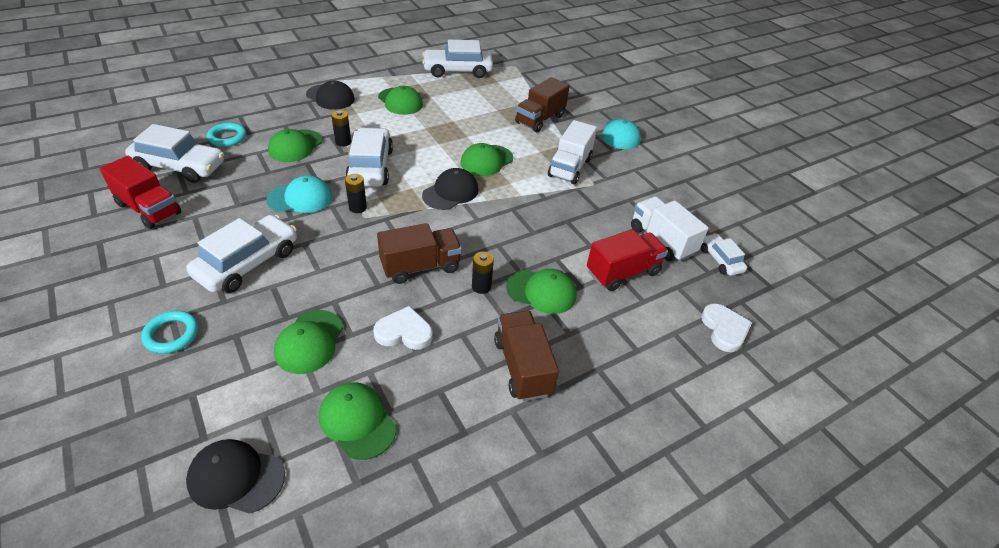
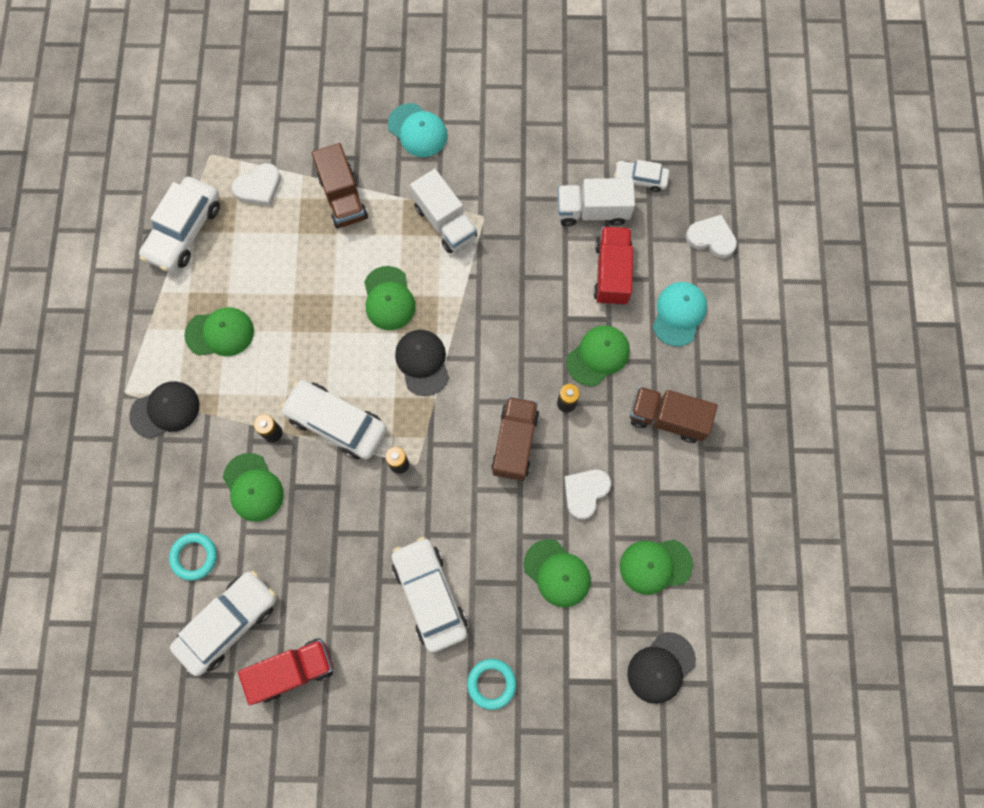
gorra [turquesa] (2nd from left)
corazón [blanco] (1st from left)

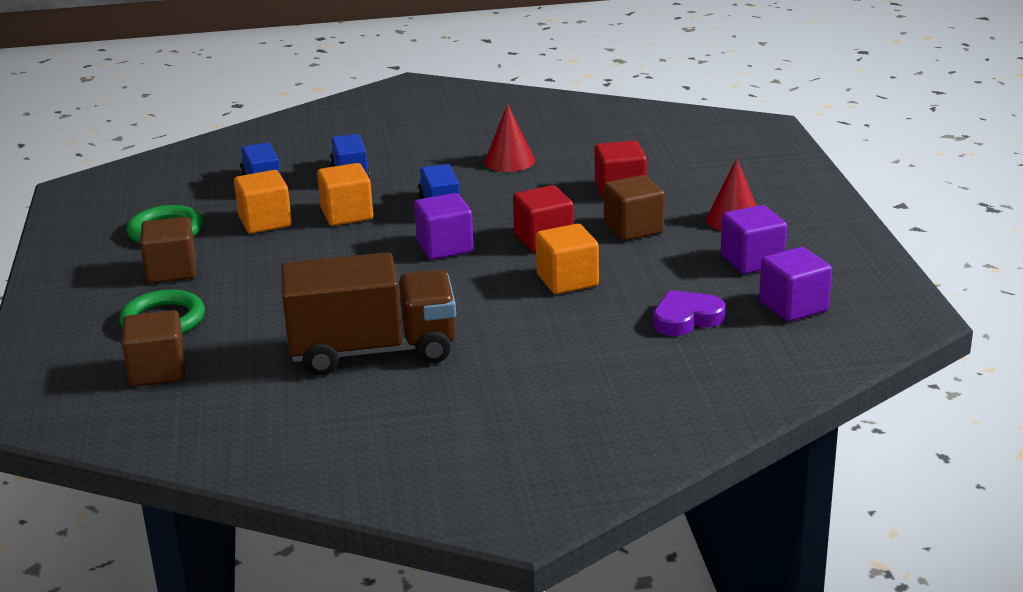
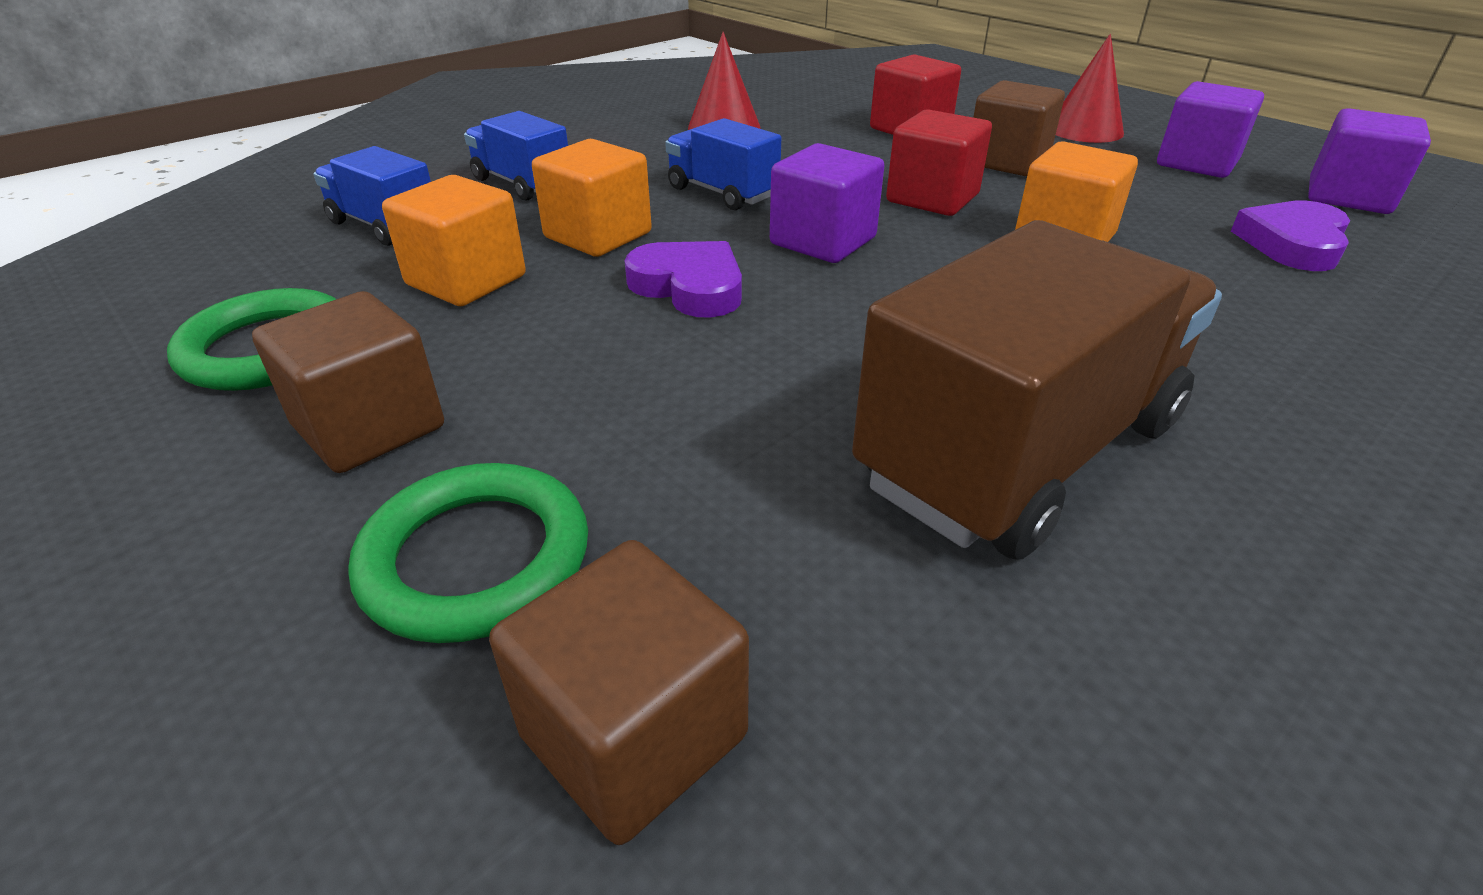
corazón [morado] (1st from left)

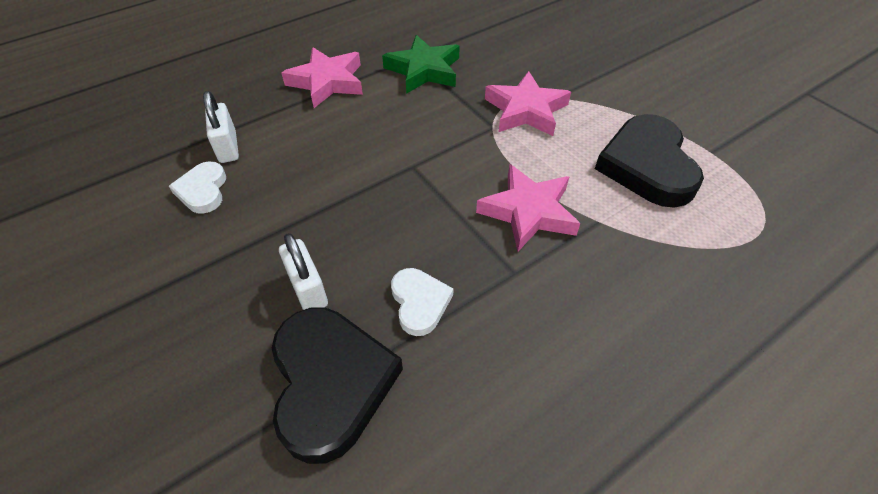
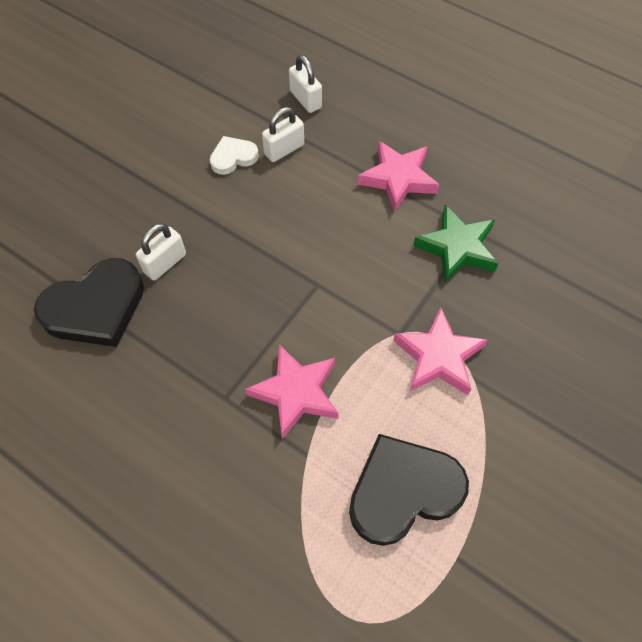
corazón [blanco] (2nd from left in the first image)
candado [blanco] (3rd from left)

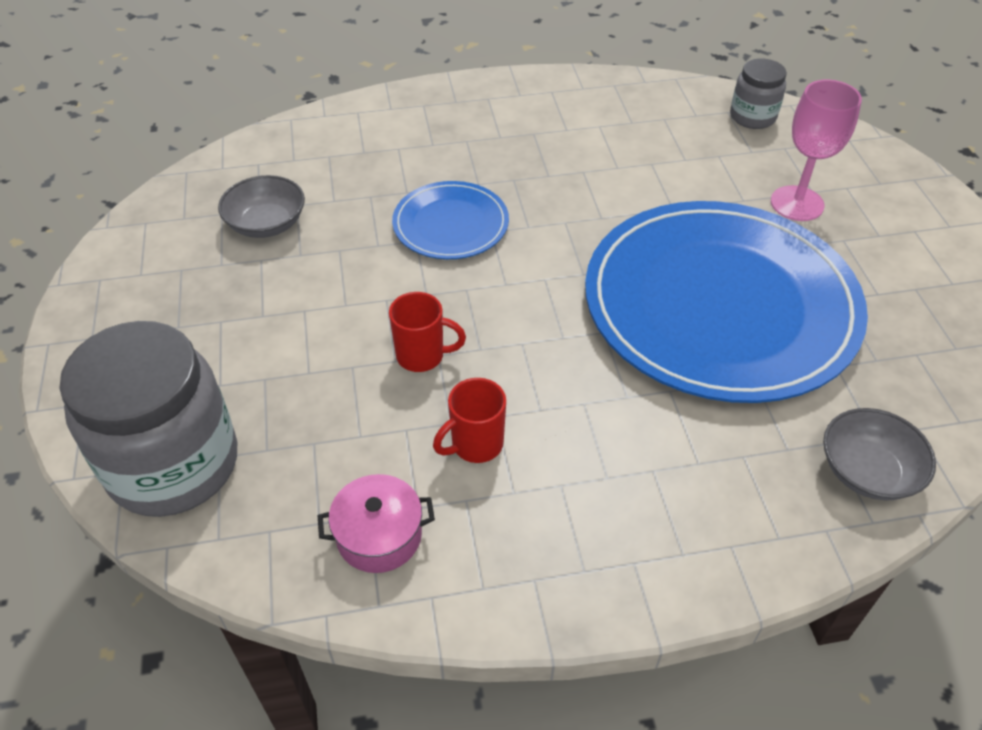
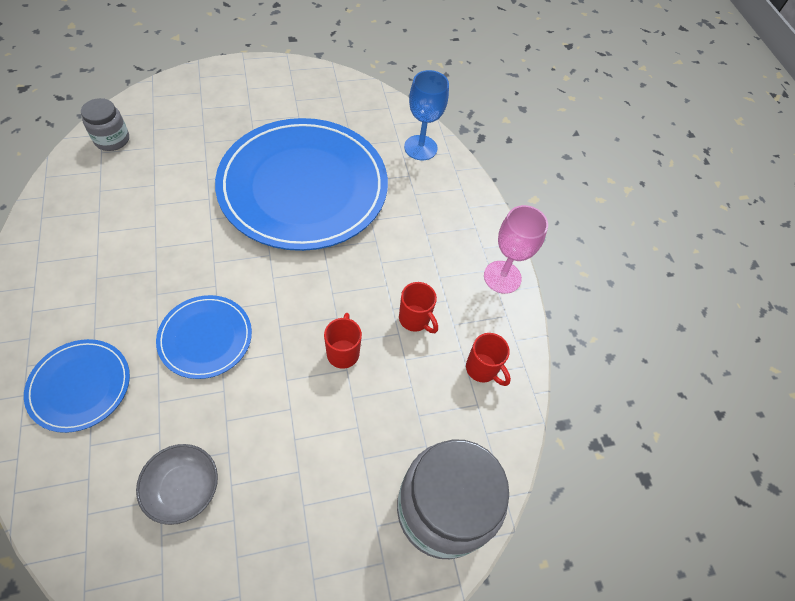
taza [rojo] (3rd from left)
copa [rosa]
copa [azul]
plato [azul] (1st from left)

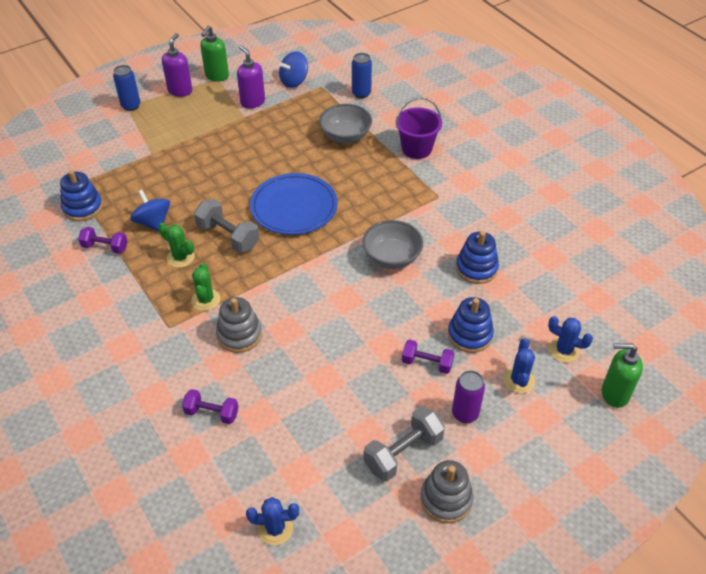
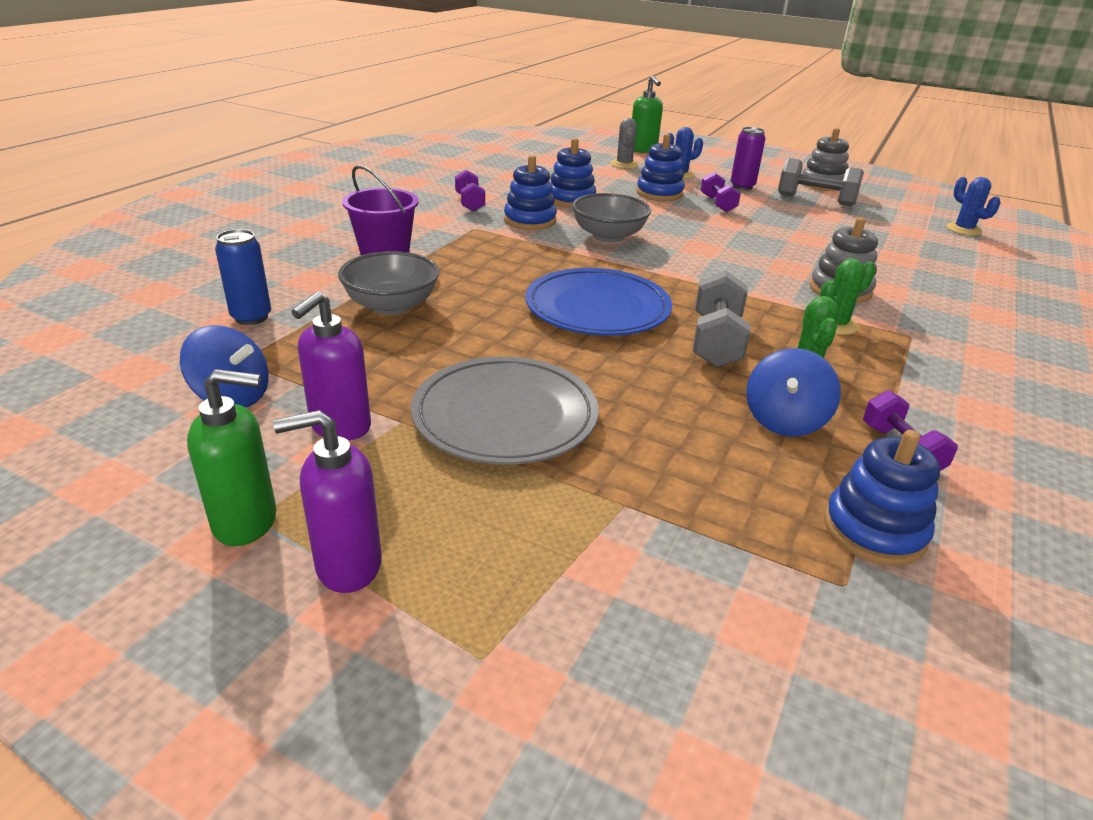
lata [azul] (1st from left in the first image)
mancuerna [morado] (1st from left)
cactus [gris]
plato [gris]
juguete apilable [azul] (1st from left)

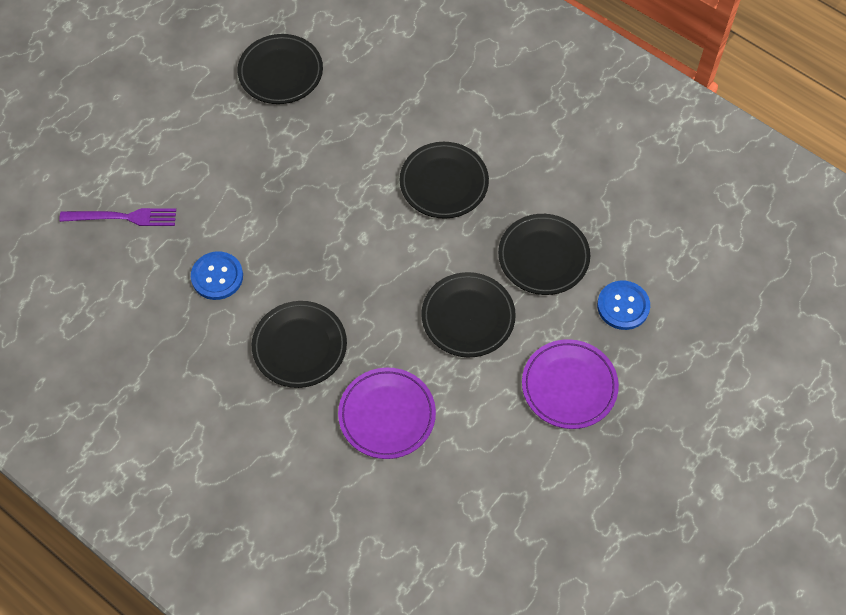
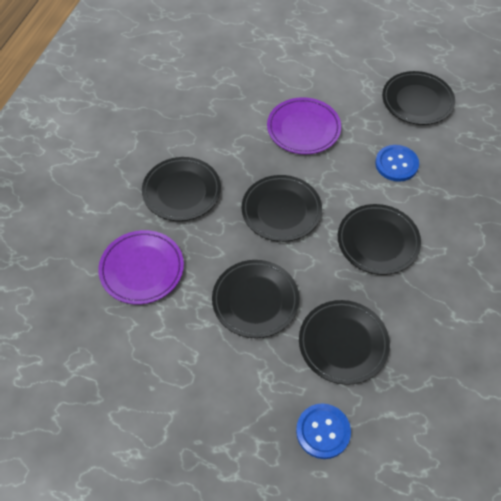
tenedor [morado]
botón [azul] (2nd from left)
plato [morado] (2nd from left)
plato [negro] (3rd from left)

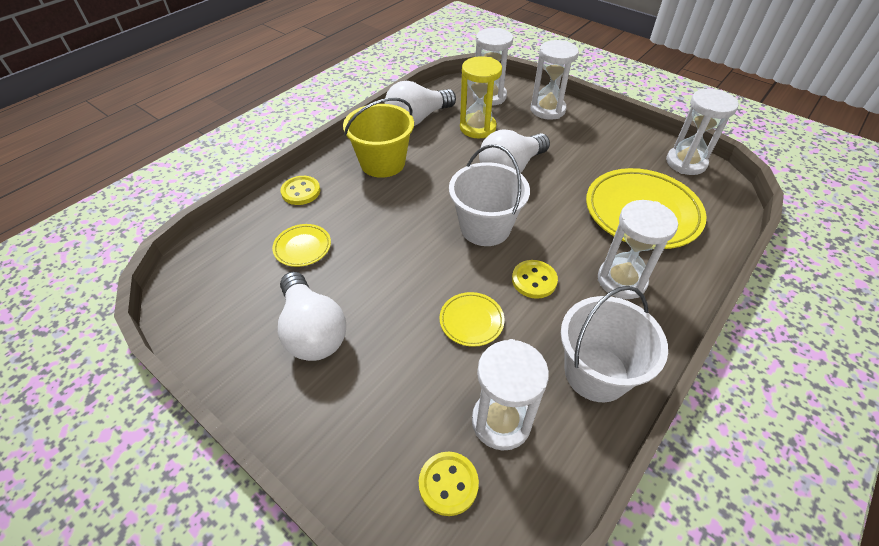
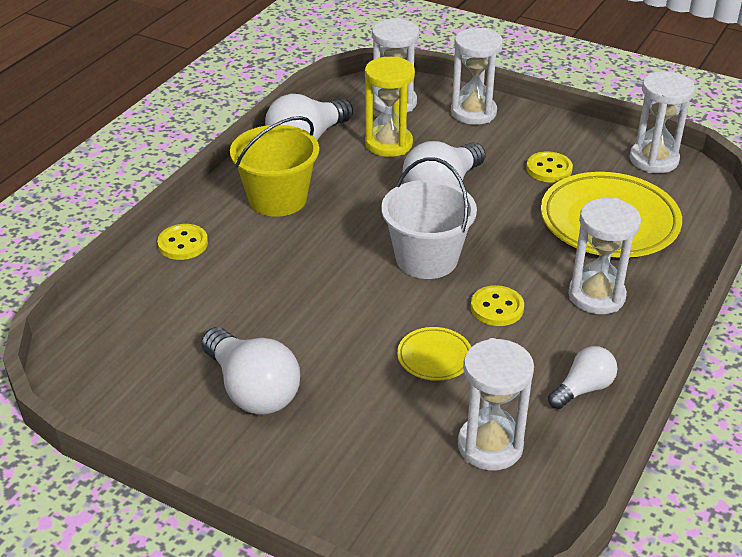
plato [amarillo] (1st from left in the first image)
botón [amarillo] (3rd from left)
bombilla [blanco] (4th from left)

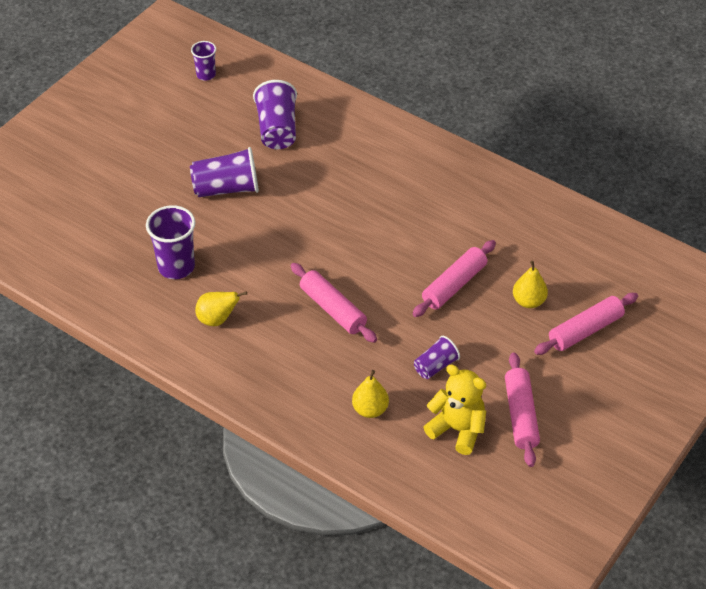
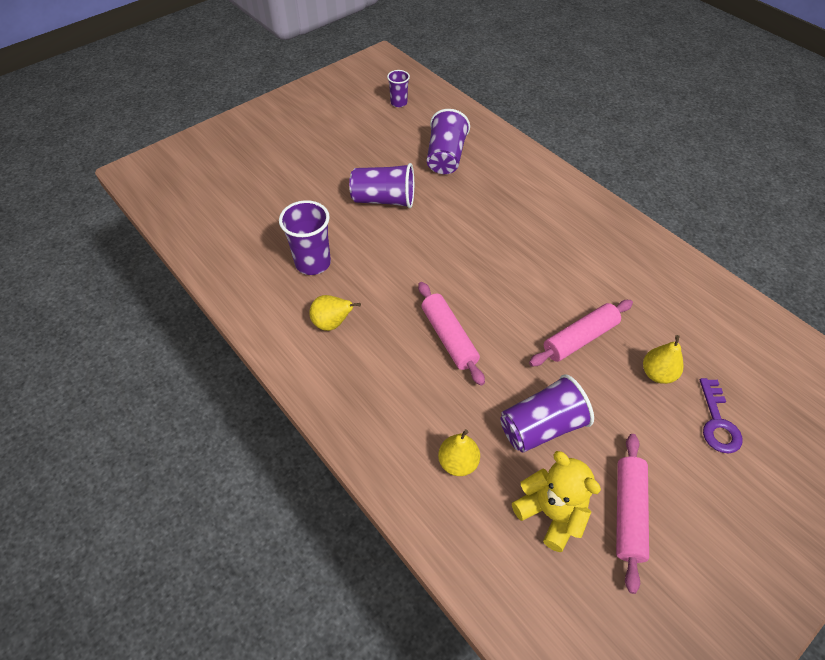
vaso [morado] (5th from left)
llave [morado]

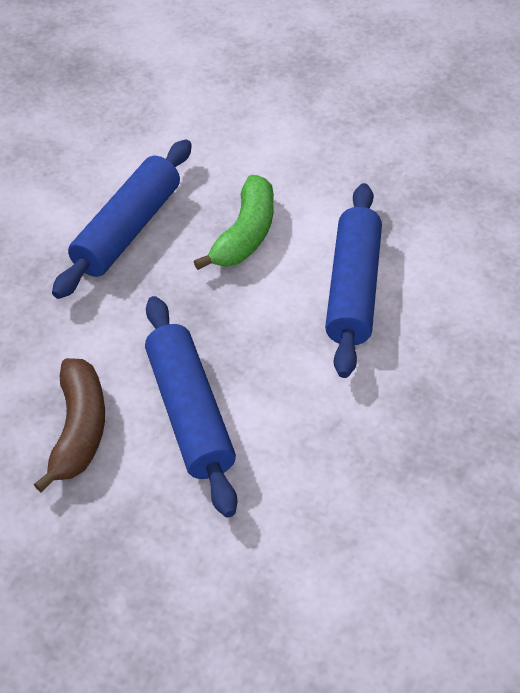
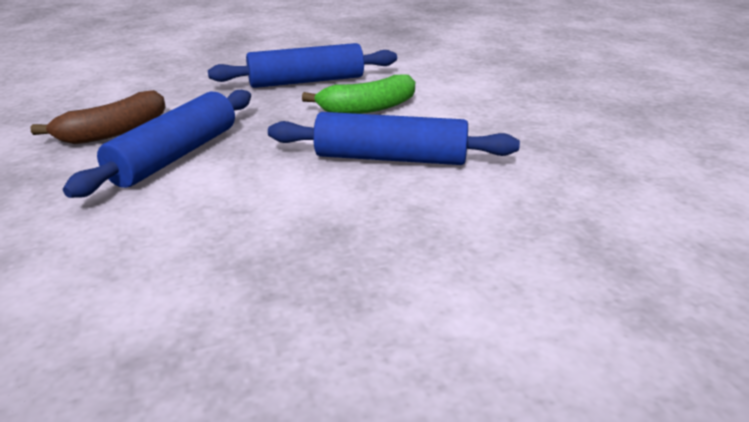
rodillo [azul] (3rd from left)

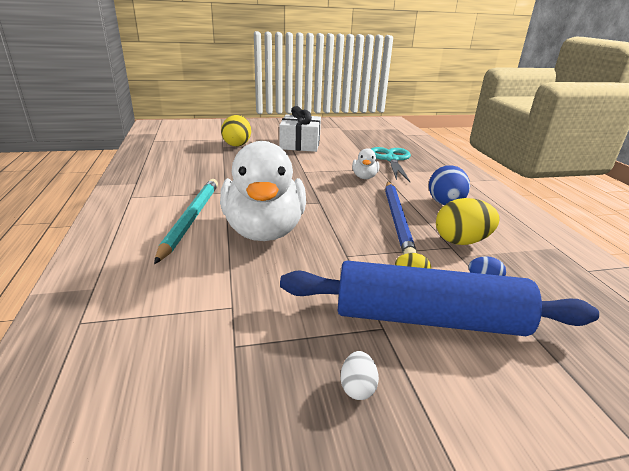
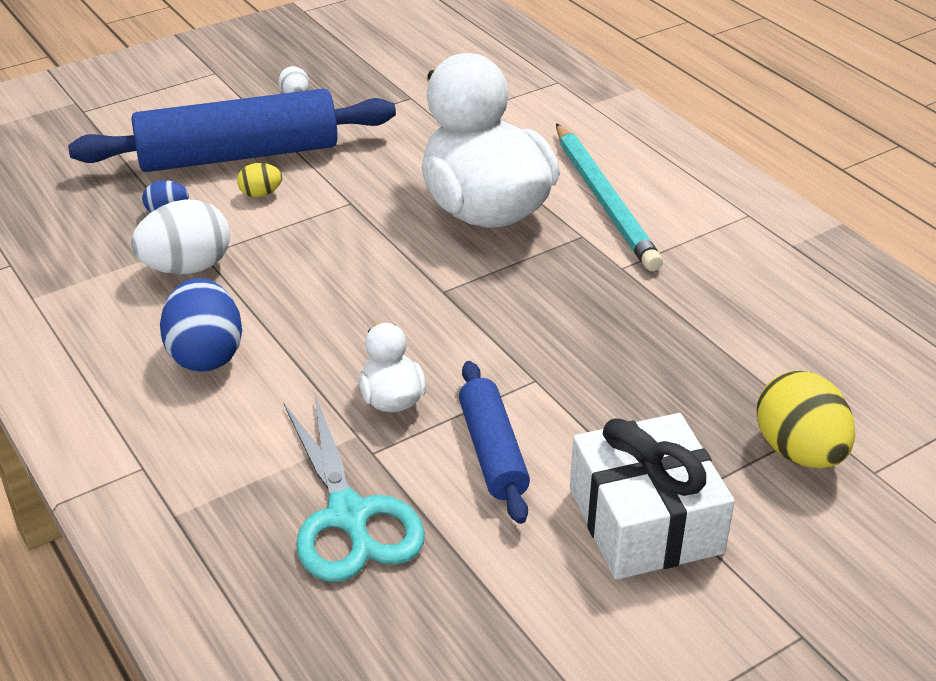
lápiz [azul]
huevo [blanco] (1st from left)
rodillo [azul] (2nd from left)

